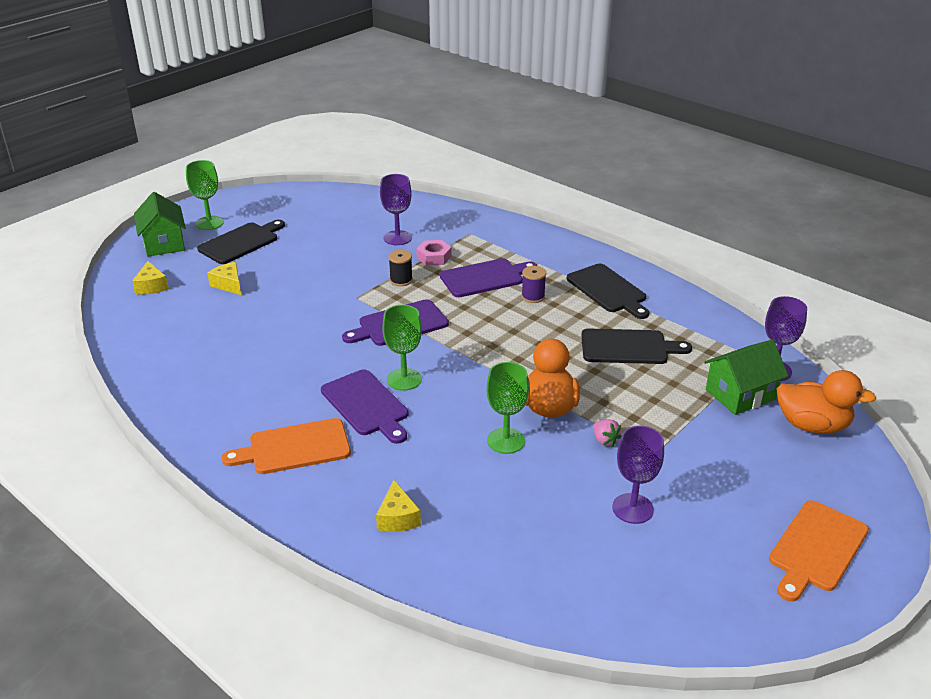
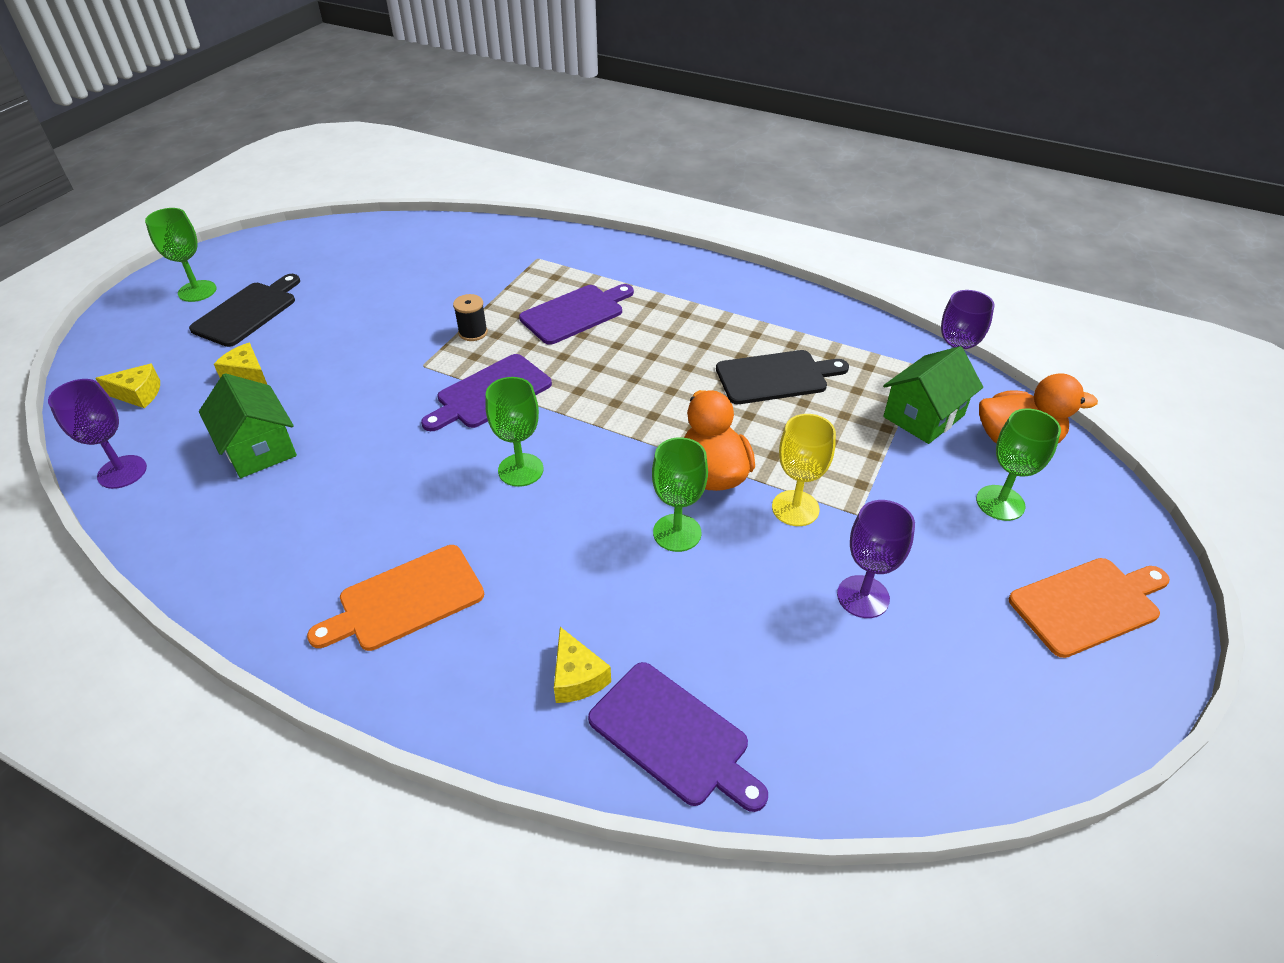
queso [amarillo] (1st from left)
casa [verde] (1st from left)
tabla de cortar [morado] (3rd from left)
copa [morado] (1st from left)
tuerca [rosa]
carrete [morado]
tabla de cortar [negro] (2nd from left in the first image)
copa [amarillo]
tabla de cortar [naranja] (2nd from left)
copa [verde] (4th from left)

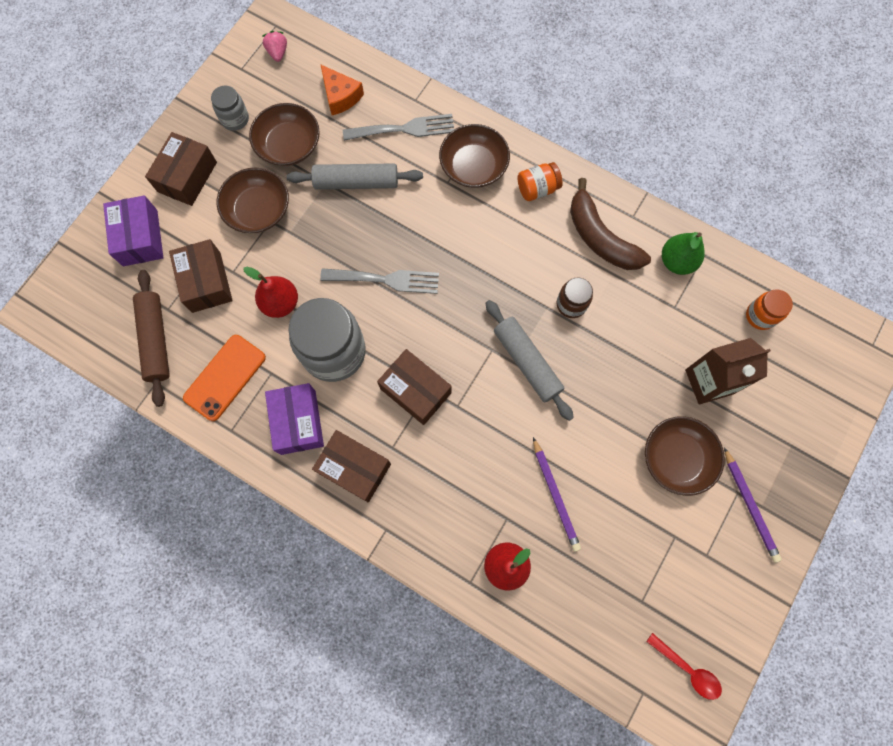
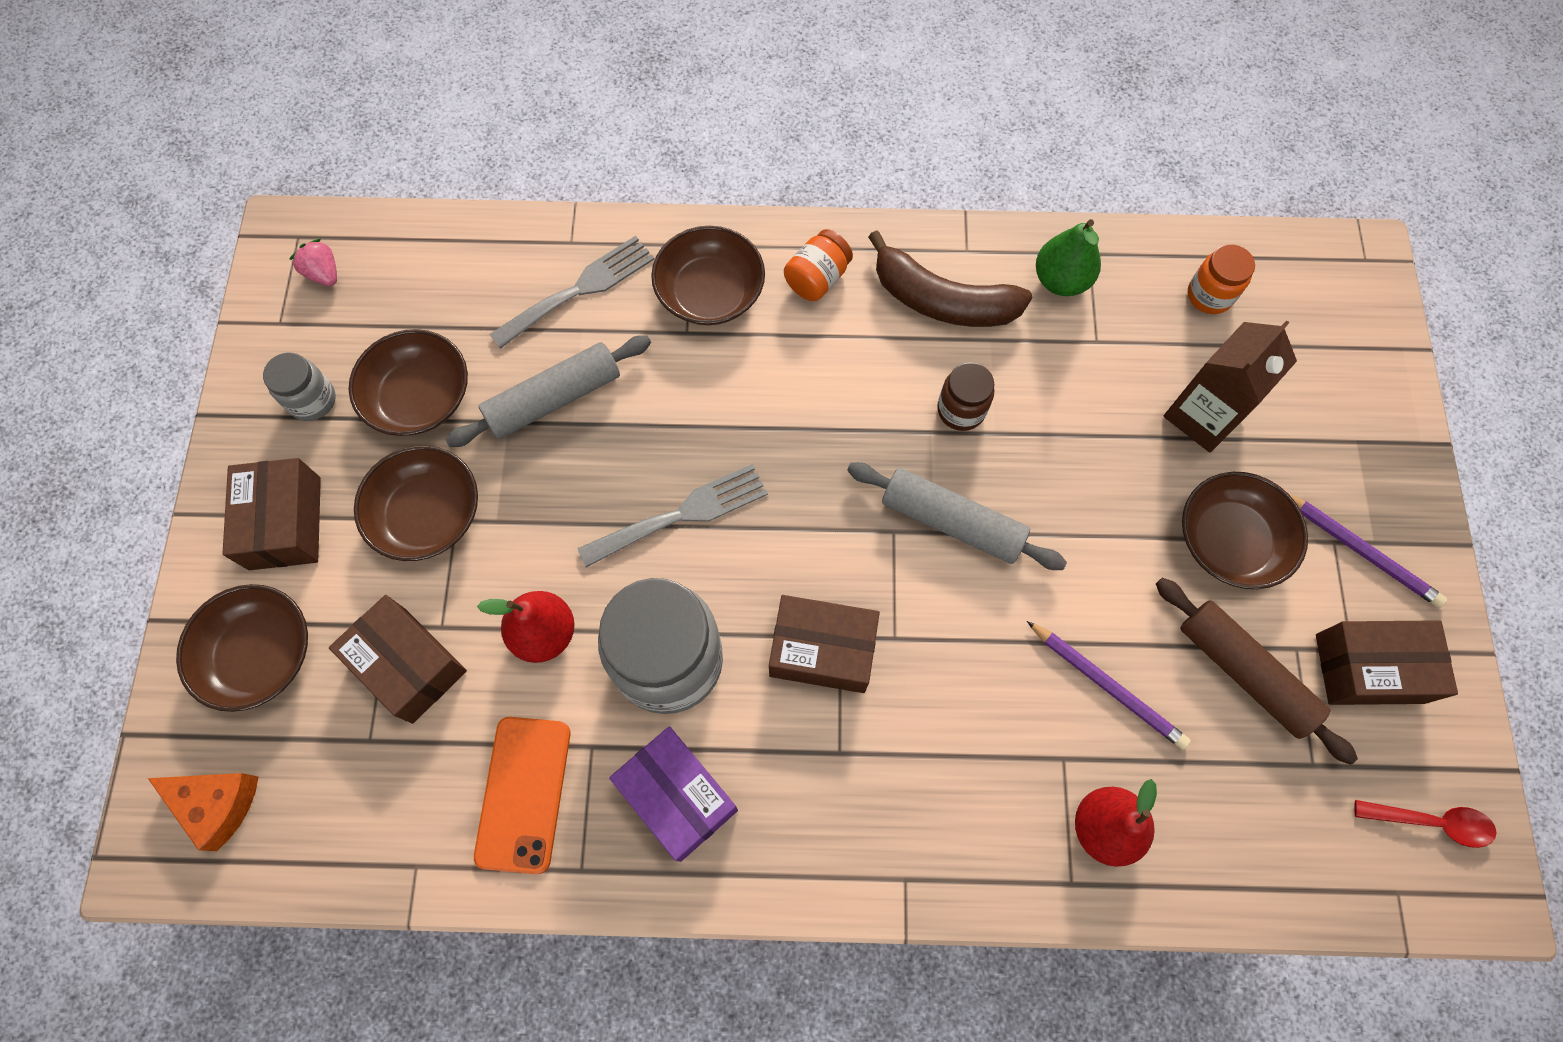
cuenco [marrón] (1st from left)
rodillo [marrón]
caja [marrón] (4th from left)
queso [naranja]

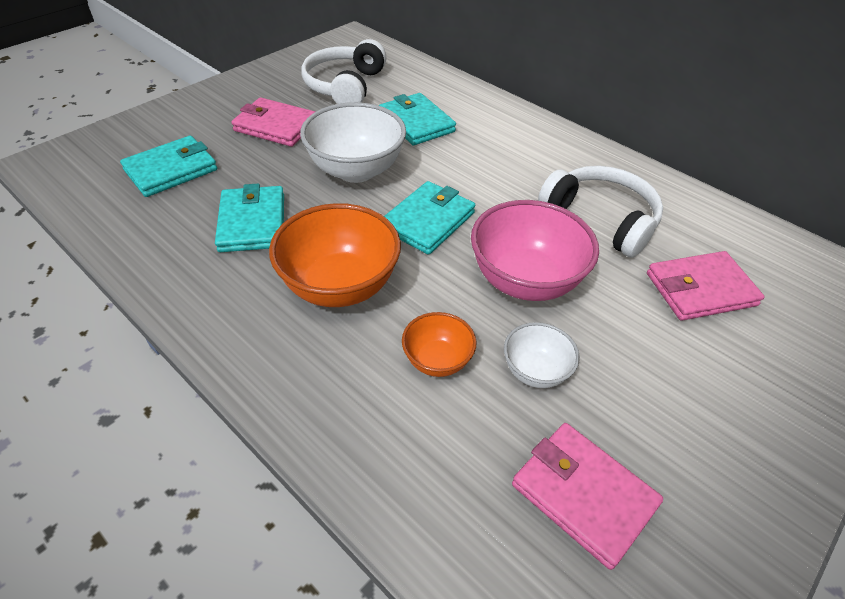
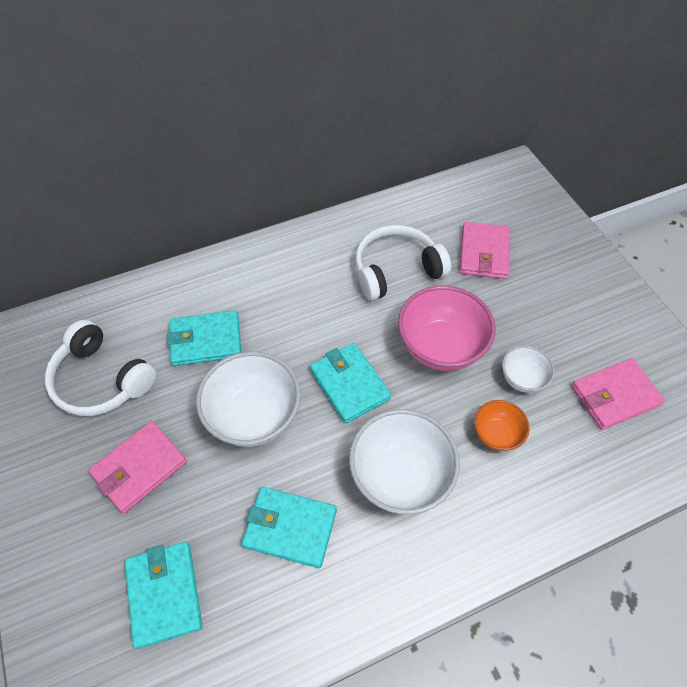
cuenco [blanco] (2nd from left)

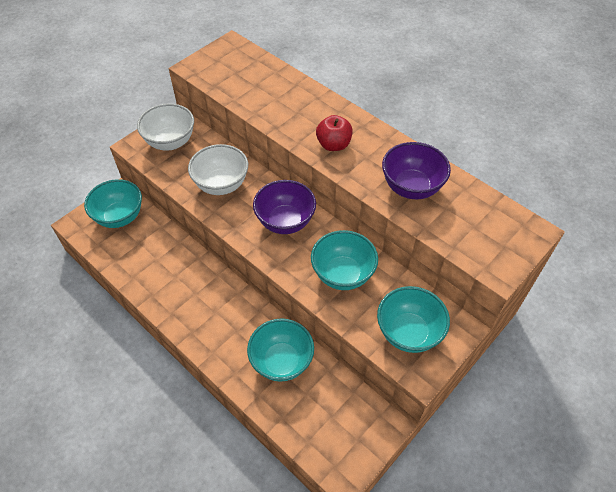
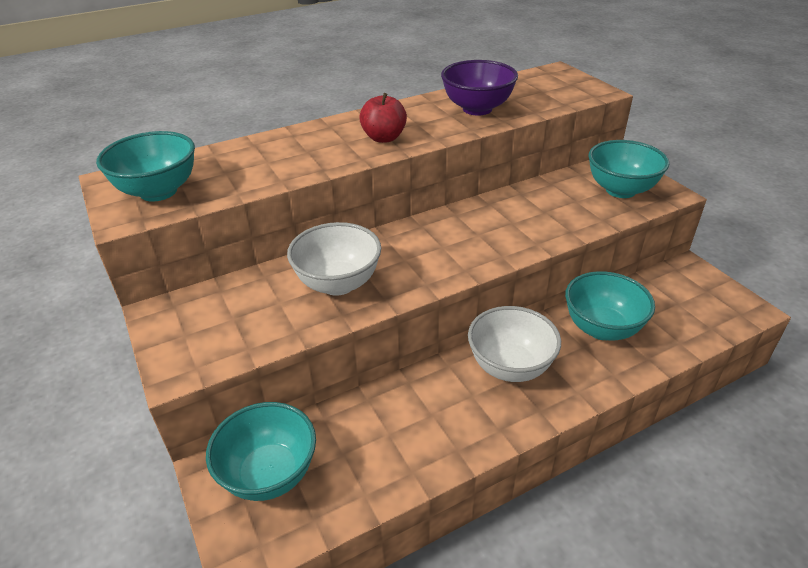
cuenco [blanco] (2nd from left)
cuenco [morado] (1st from left in the first image)
cuenco [turquesa] (1st from left)

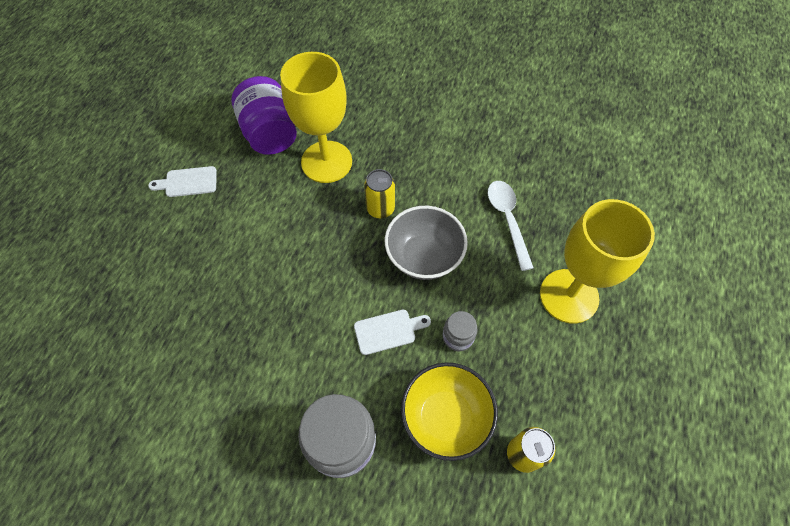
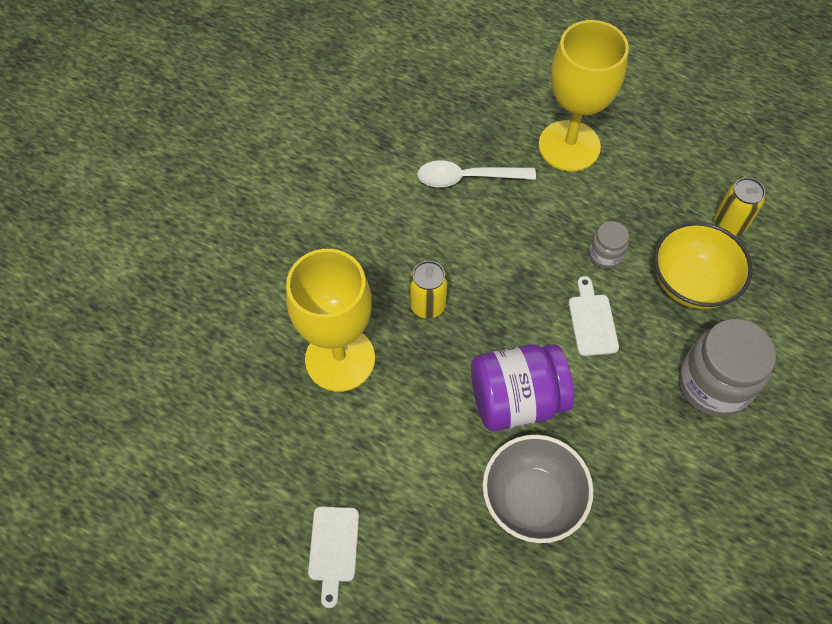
tarro [morado]
cuenco [gris]

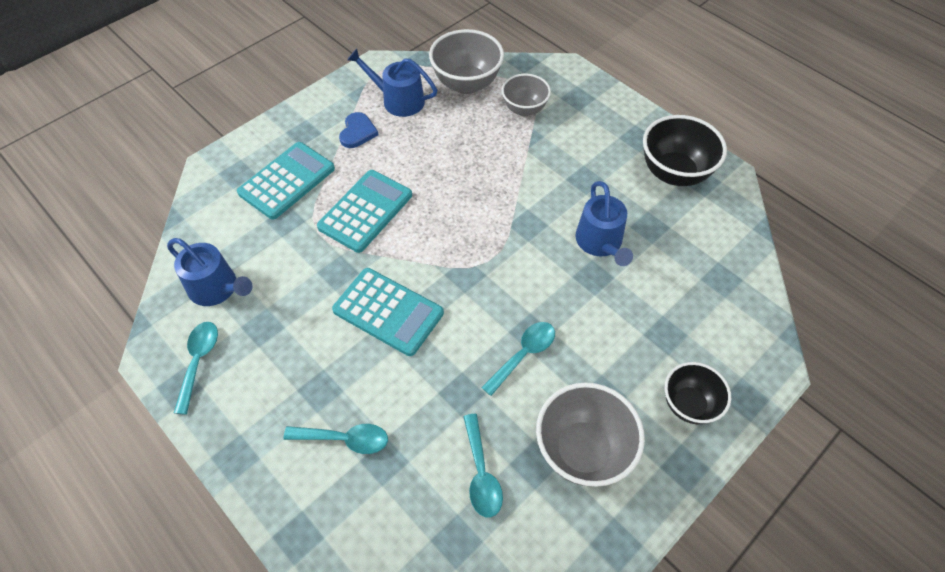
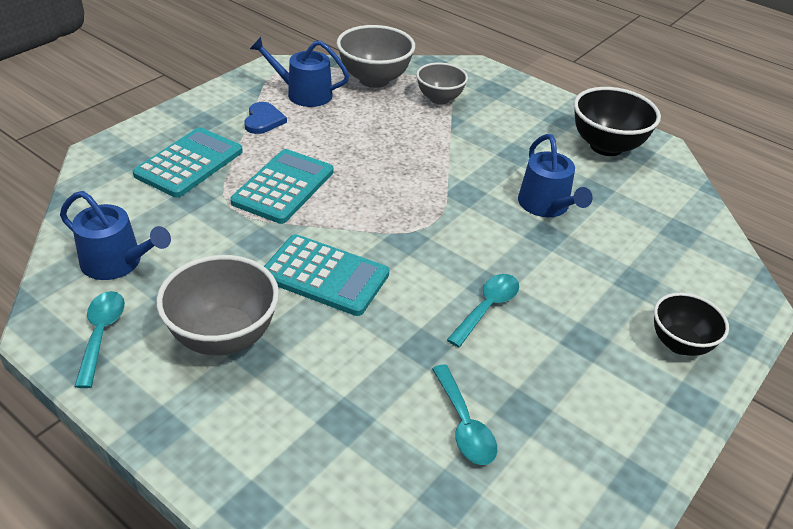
cuchara [turquesa] (2nd from left in the first image)
cuenco [gris] (1st from left)

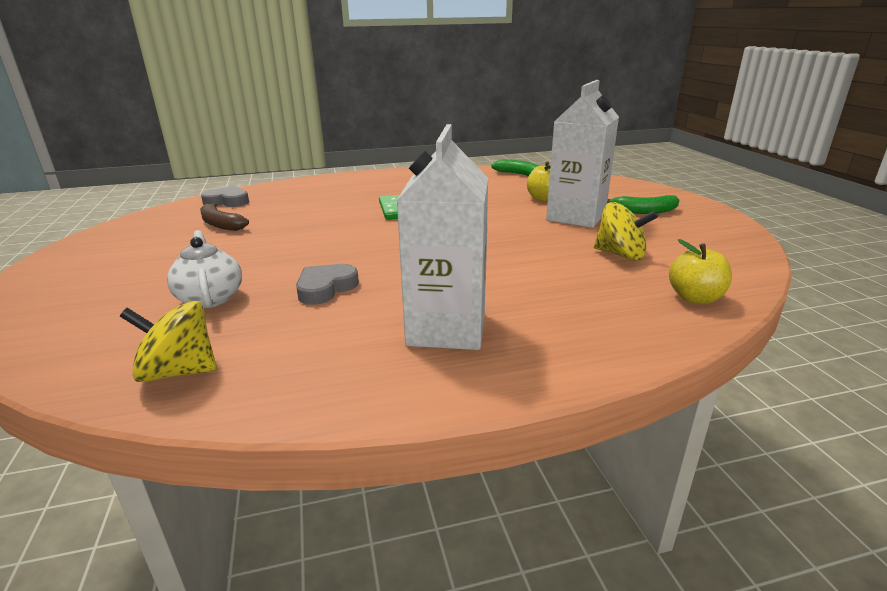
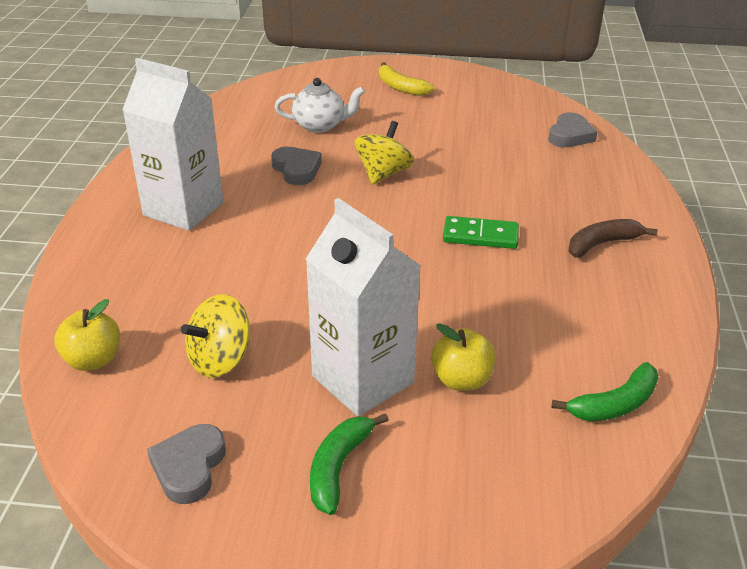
peonza [amarillo] (2nd from left)
plátano [marrón]
corazón [gris] (1st from left)
plátano [amarillo]

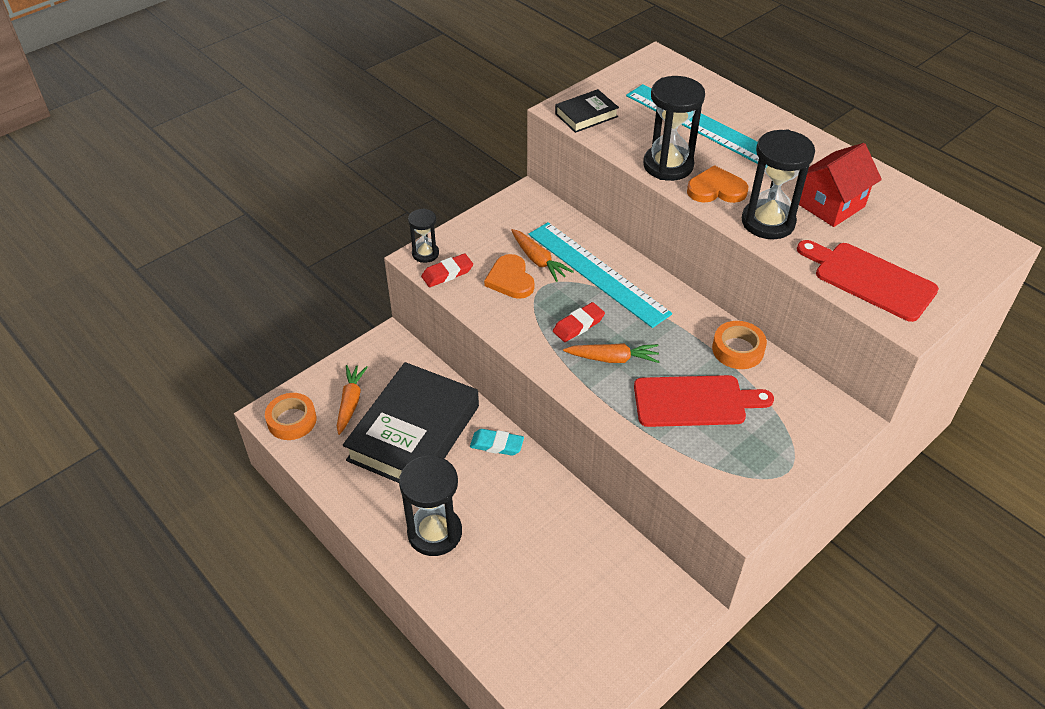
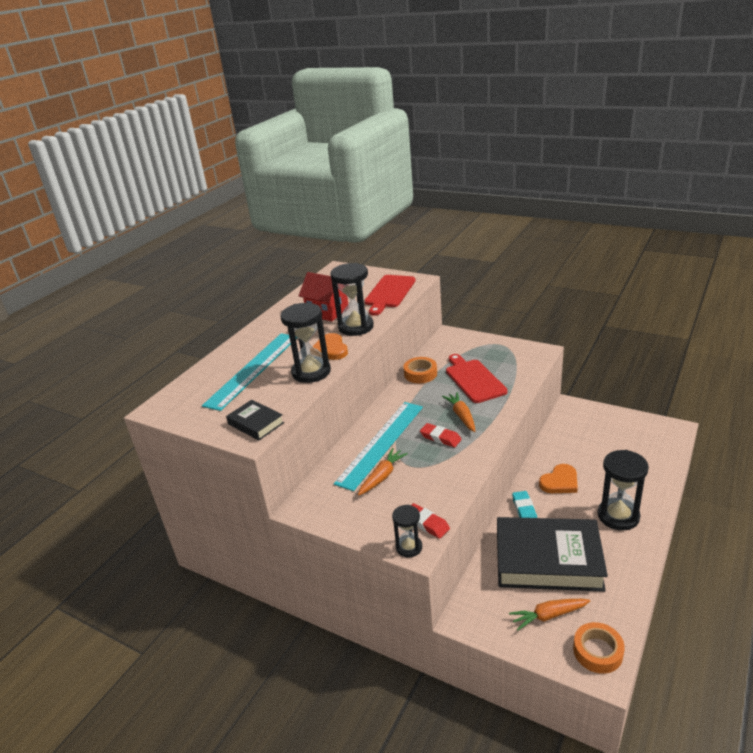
corazón [naranja] (2nd from left)

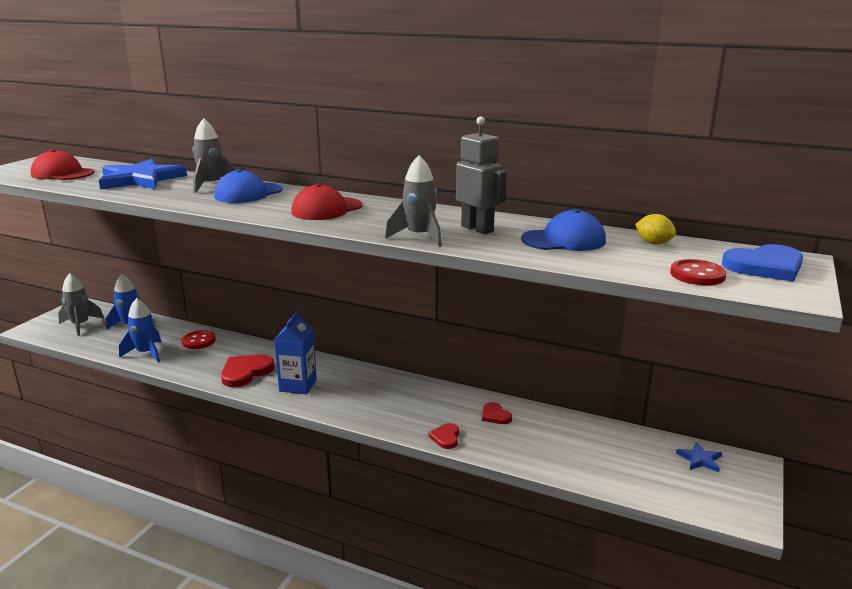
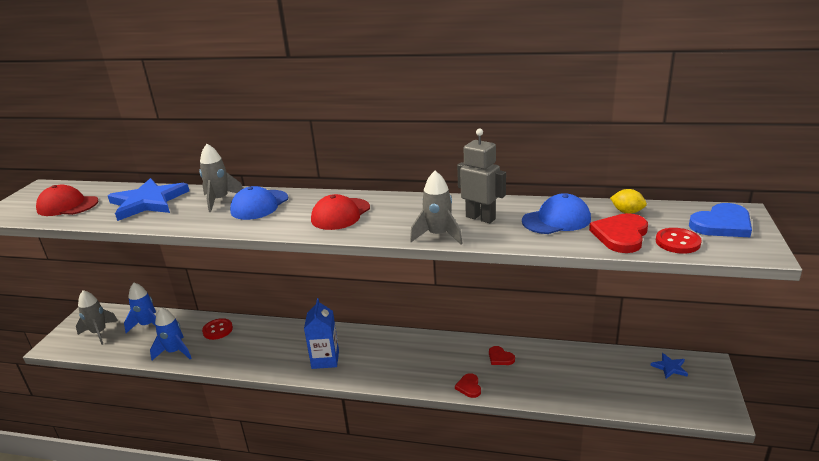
corazón [rojo] (3rd from left)

